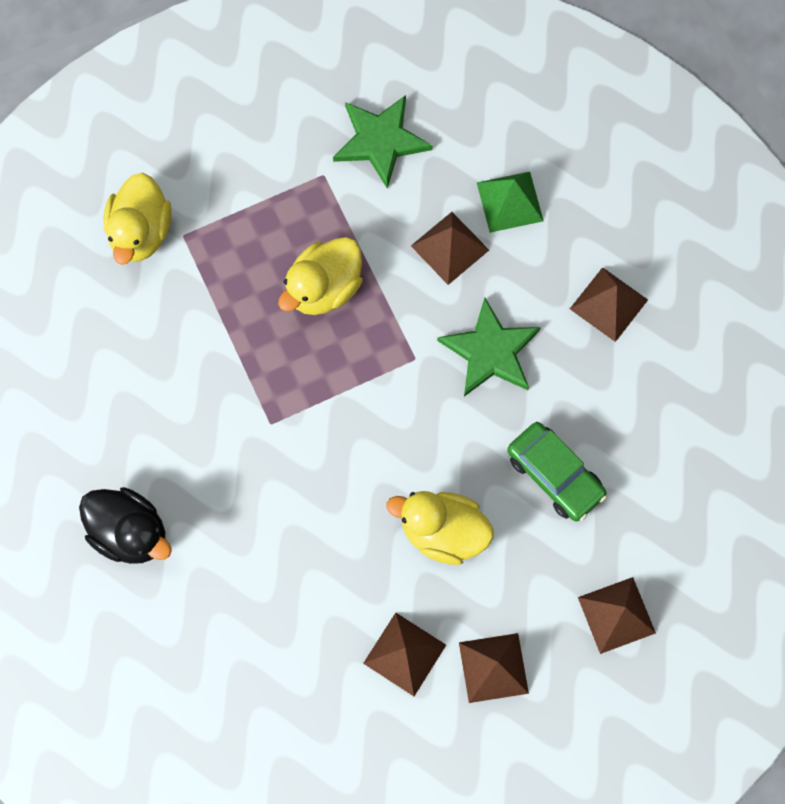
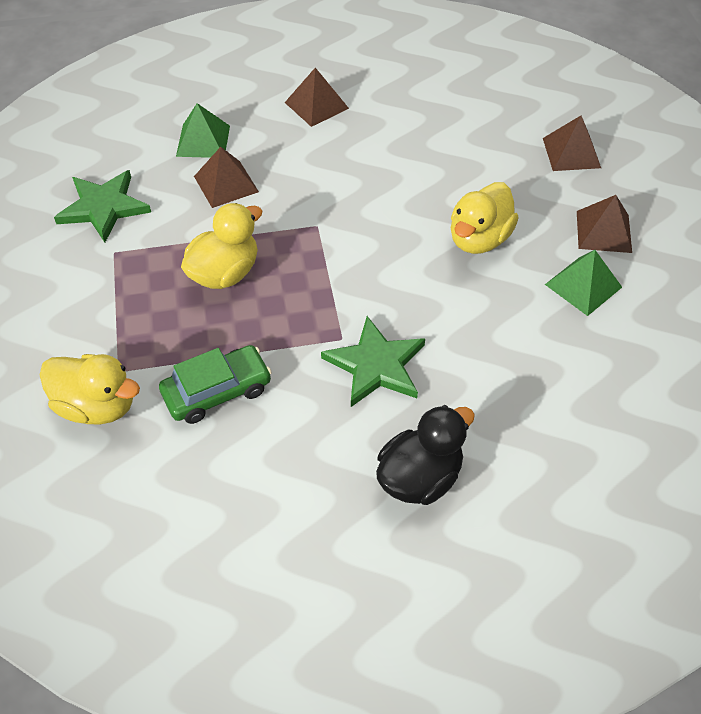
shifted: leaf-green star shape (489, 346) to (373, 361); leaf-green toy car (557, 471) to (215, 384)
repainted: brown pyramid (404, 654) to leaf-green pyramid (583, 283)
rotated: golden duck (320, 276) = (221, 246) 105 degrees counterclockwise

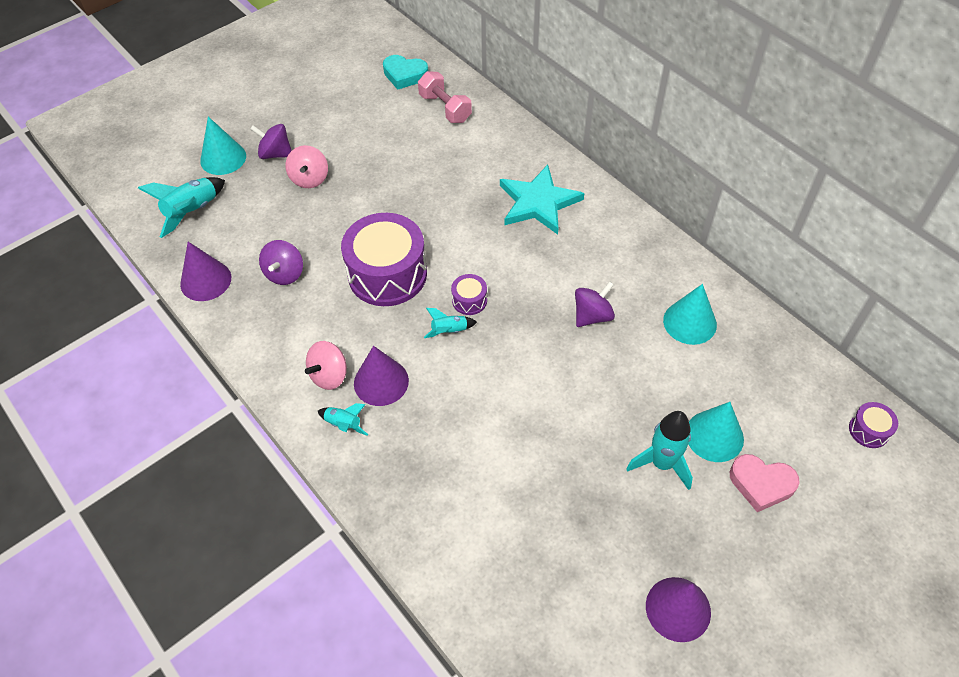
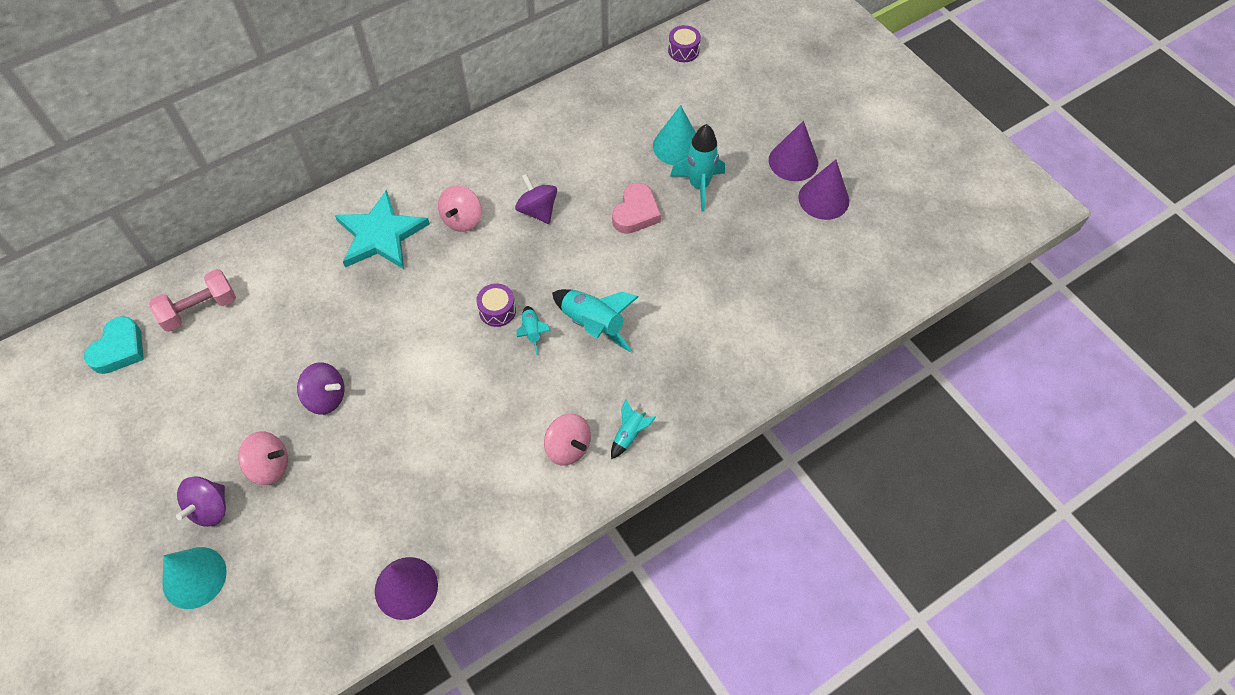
gone: royal purple snare drum (384, 259); aqua cone (690, 314)
new: rosy toy top (460, 209)
shifted: aqua rocket (181, 207) to (595, 320); royal purple toy top (281, 262) to (321, 388); royal purple cone (381, 376) to (793, 151); rosy heart (765, 483) to (636, 208)

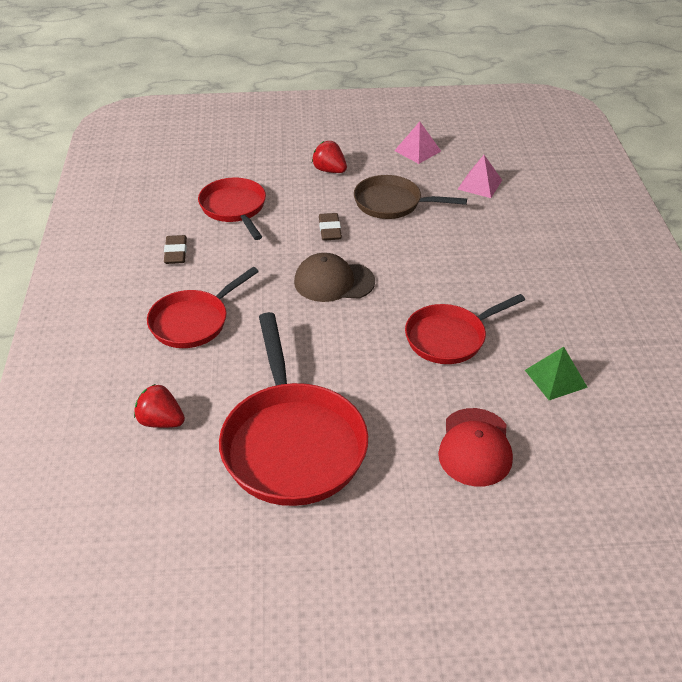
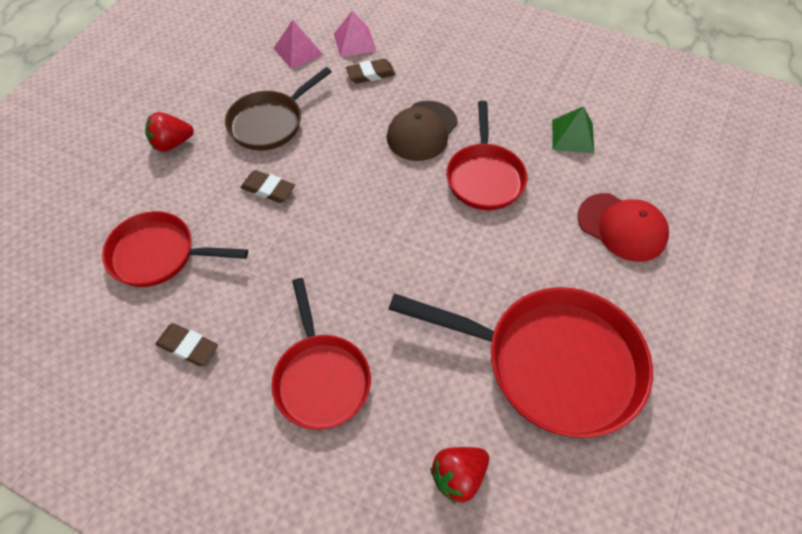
new: brown eraser (371, 71)
shifted: rosy pyramid (417, 143) to (355, 34); brown peaked cap (334, 277) to (422, 131)

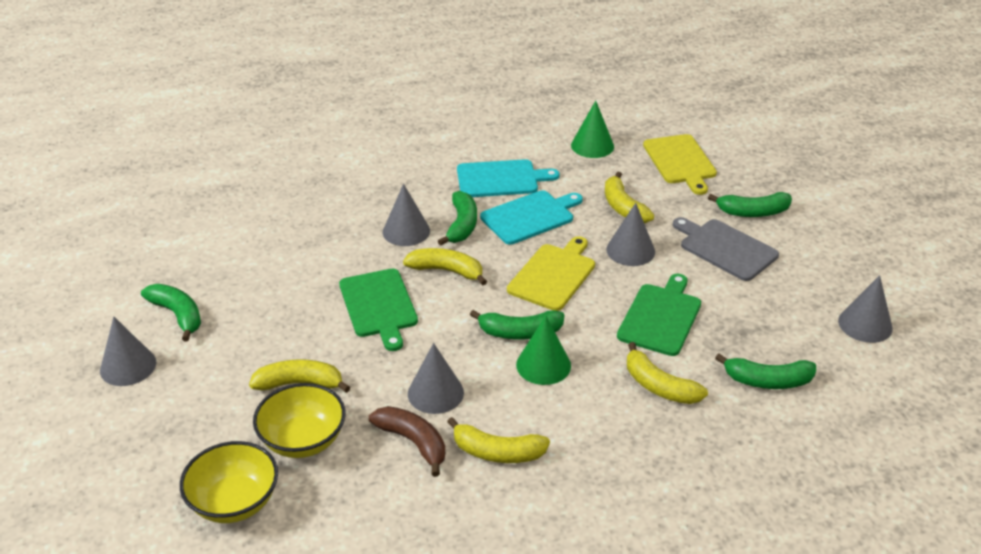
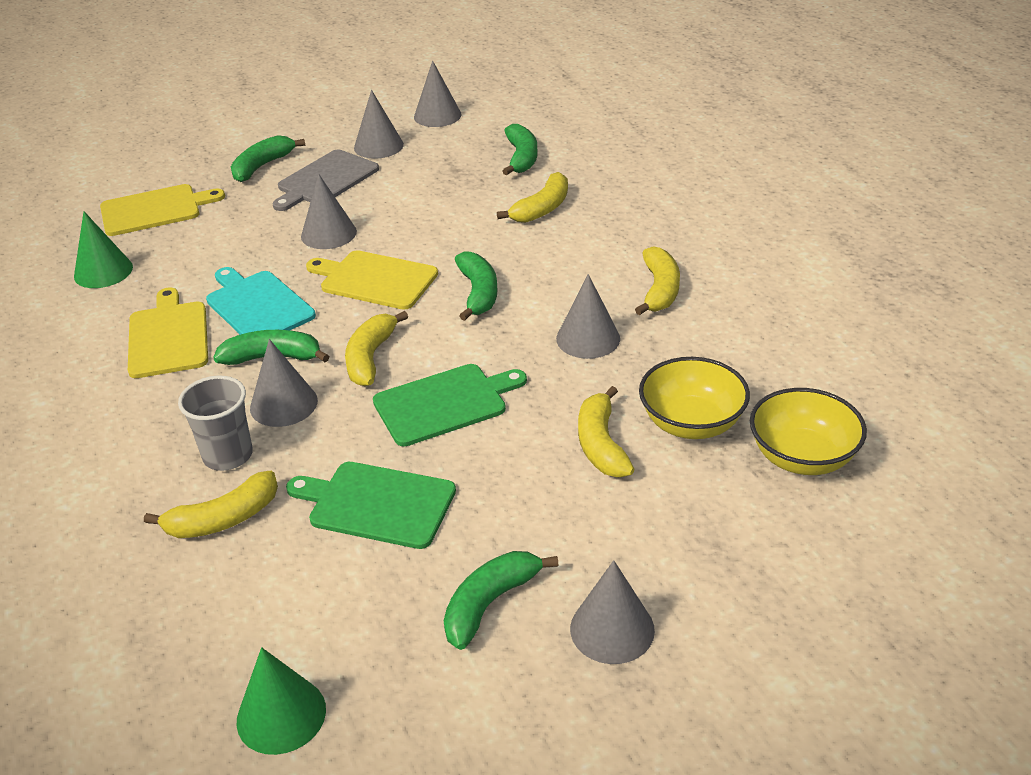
gone: brown toy banana (407, 441)
new: ash-grey cone (379, 124); ash-grey beaker (215, 423)
shifted: golden toy banana (629, 197) to (211, 504); leaf-green chopping board (659, 315) to (371, 505); leaf-green cone (543, 350) to (281, 701)
repainted: aqua chopping board (508, 178) to golden chopping board (168, 332)
rotated: leaf-green toy banana (750, 204) = (268, 158) 135 degrees counterclockwise

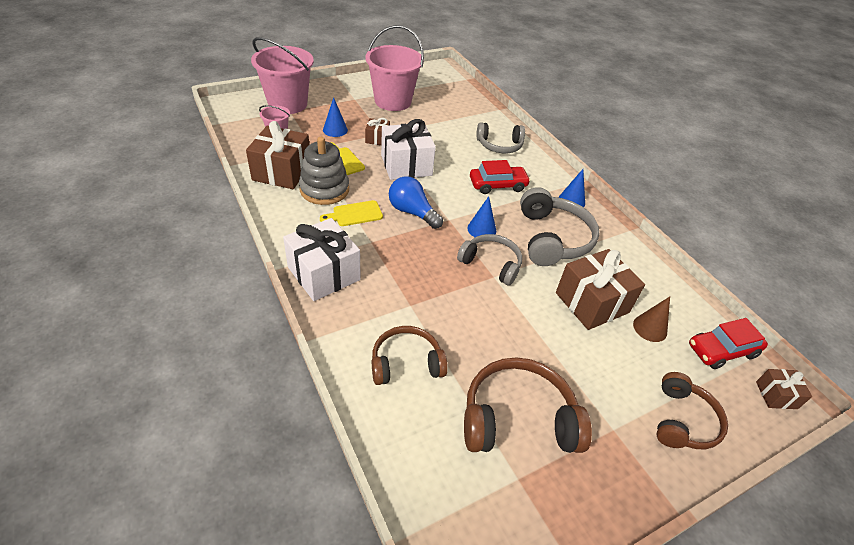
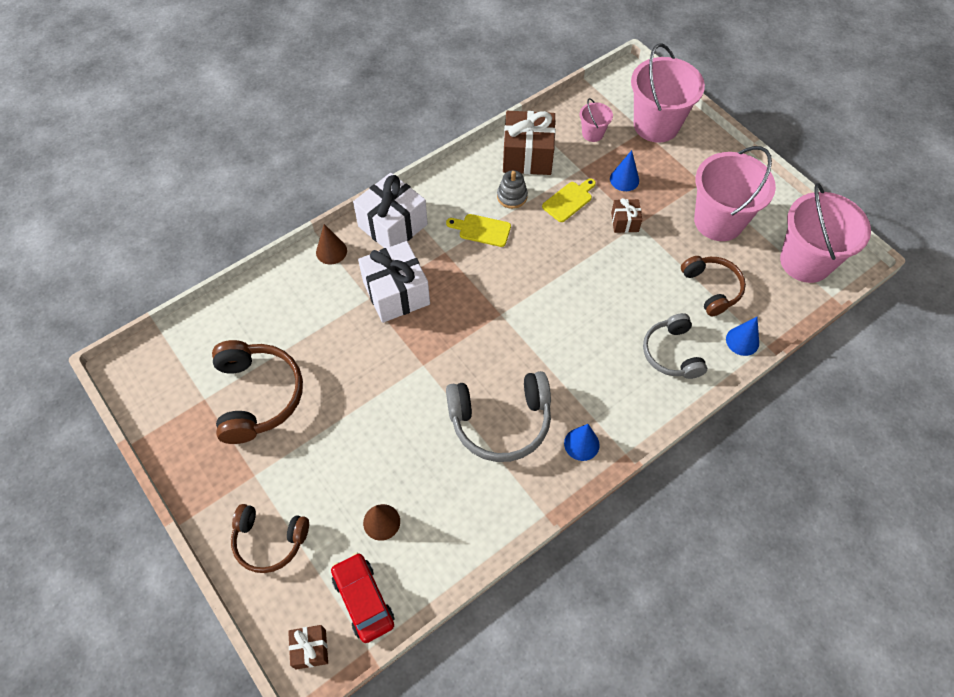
gone: scarlet toy car (500, 177); cobalt lightbulb (416, 202); ash-grey over-ear headphones (489, 259); brown present (600, 289)
new: rosy pail (825, 233); brown cone (331, 244)
shifted: snow-white present (408, 149) to (394, 282); cobalt cone (481, 216) to (742, 336); brown over-ear headphones (410, 355) to (713, 286)
rotated: golden chopping board (351, 213) = (478, 230) 45 degrees counterclockwise
scaled: ash-grey ring stacker (324, 171) = (512, 189) x0.59

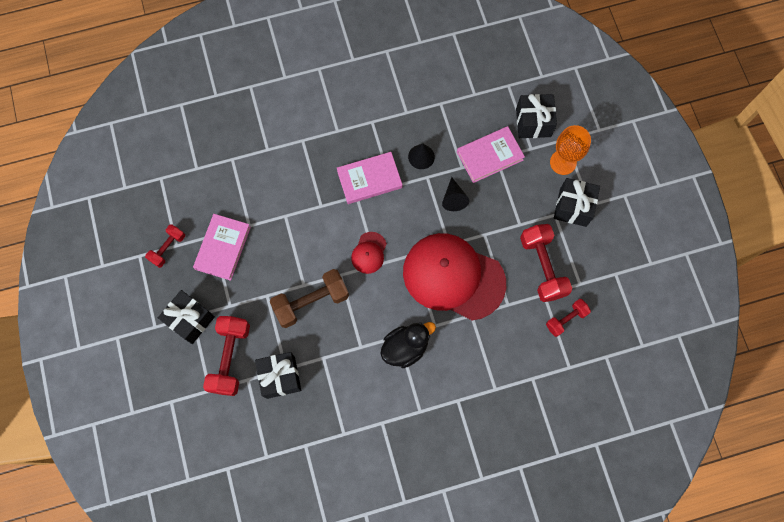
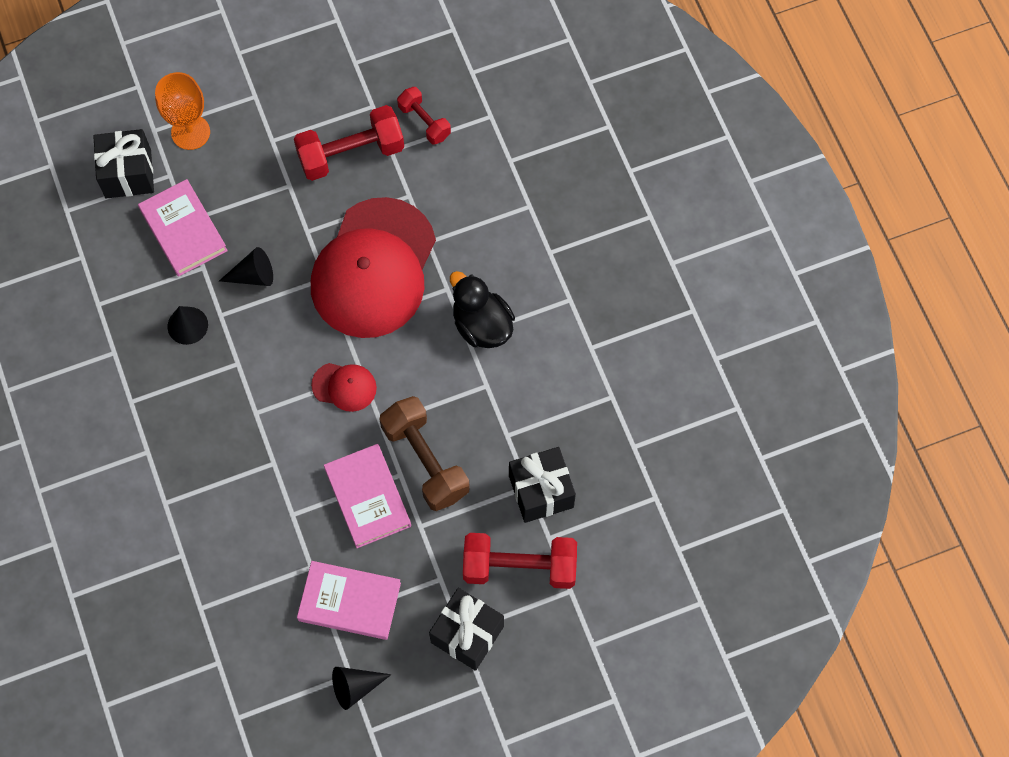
gone: ebony present (577, 202)
shifted: rosy book (370, 178) to (367, 496)
swapped: scarlet hand weight (165, 246) to ebony cone (362, 688)

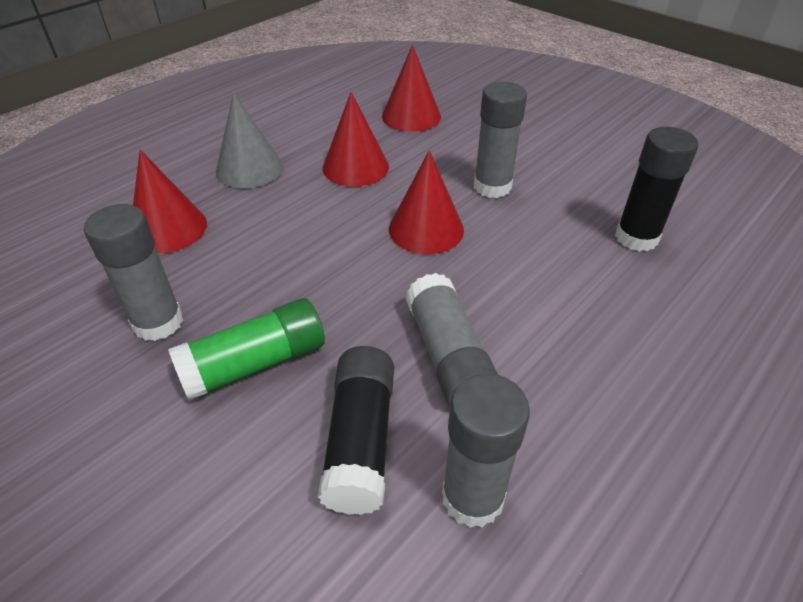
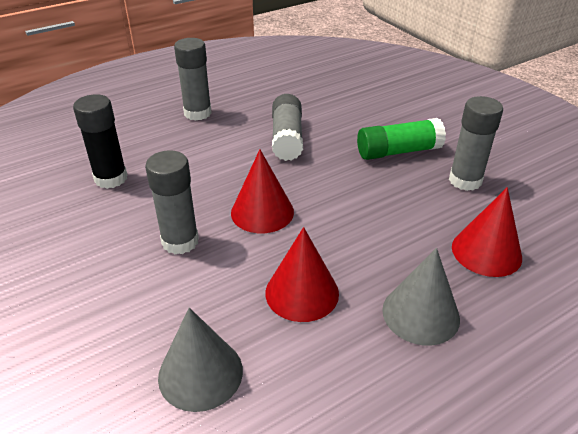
gone: ebony glue stick (356, 430)
shifted: ash-grey glue stick (486, 450) to (193, 79)
repainted: scarlet cone (411, 88) to ash-grey cone (200, 360)

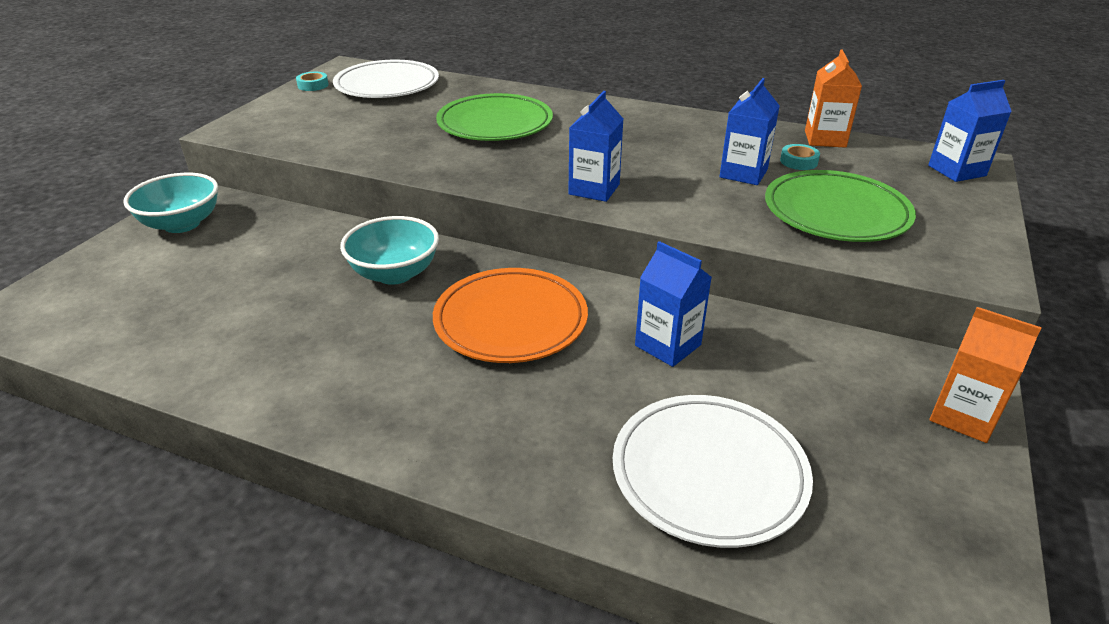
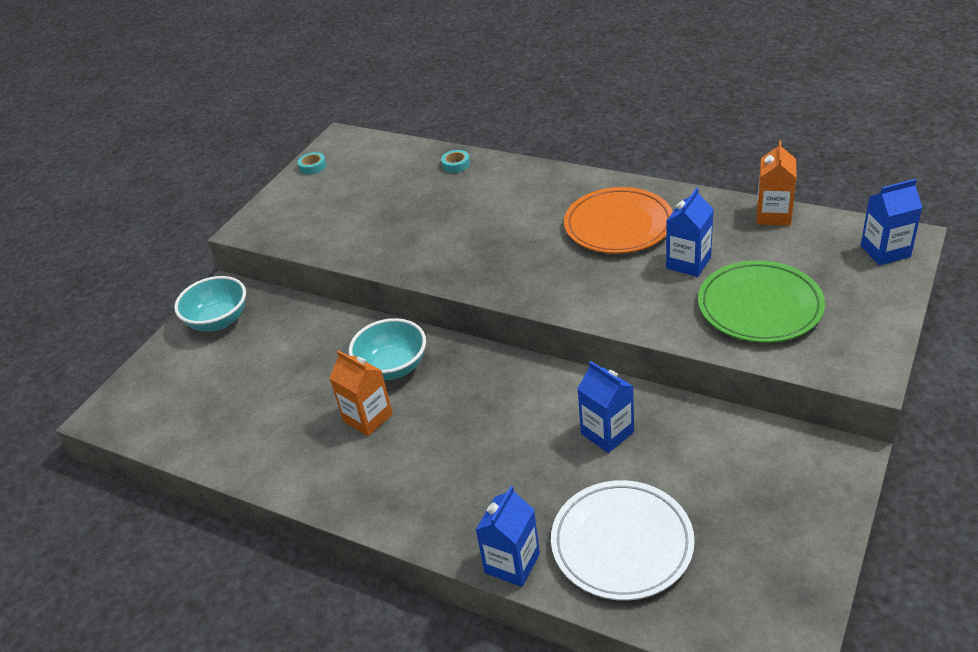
gone: snow-white plate (386, 79); leaf-green plate (494, 117)
shifted: cobalt carton (595, 146) to (508, 536); aqua sticky tape (800, 157) to (455, 161); orange plate (510, 315) to (618, 220); orange carton (985, 375) to (361, 393)

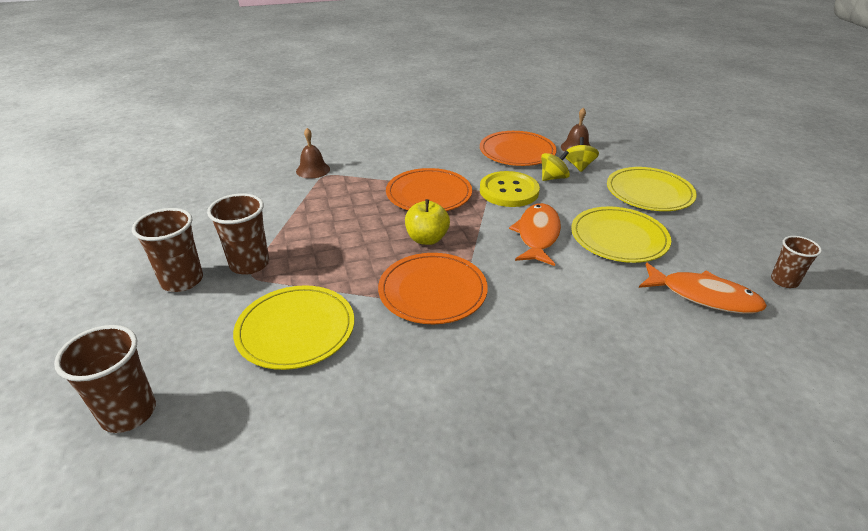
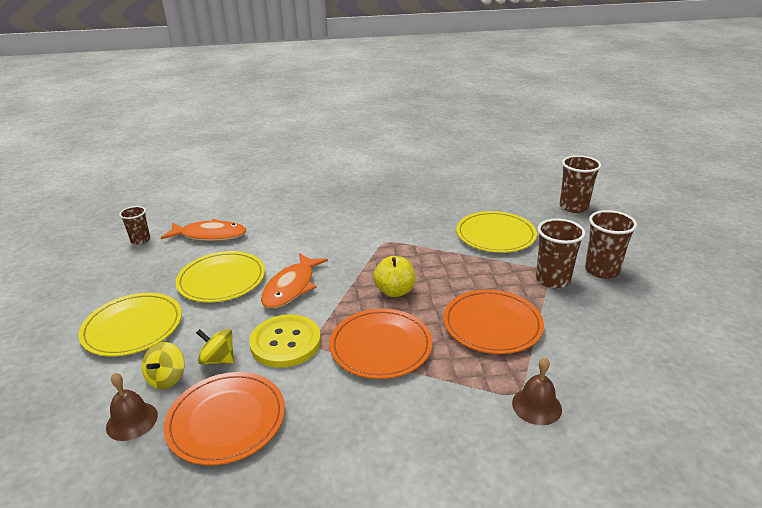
shifted: orange plate (433, 288) to (493, 322)
rotated: golden toy top (555, 165) = (215, 347) 45 degrees clockwise; orange fish figure (703, 288) = (203, 230) 150 degrees clockwise

